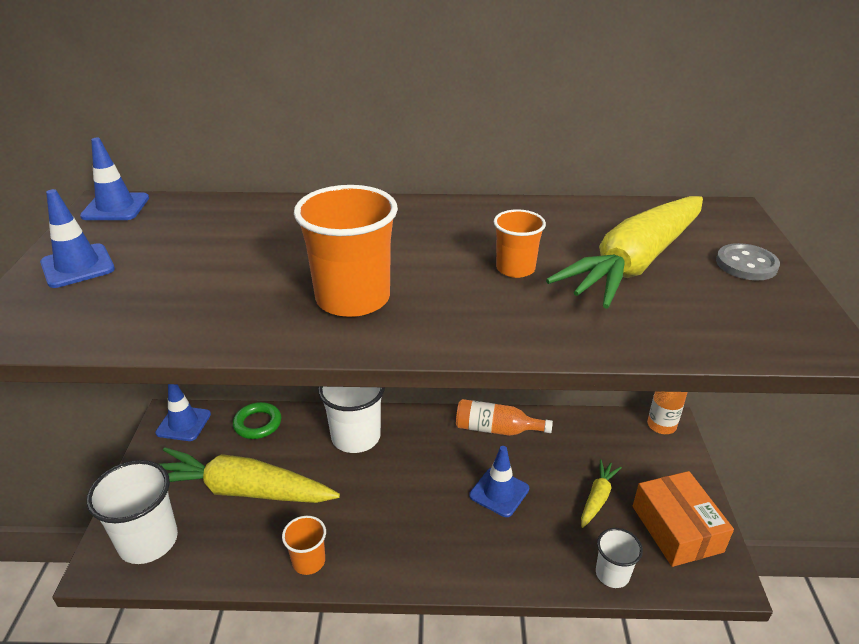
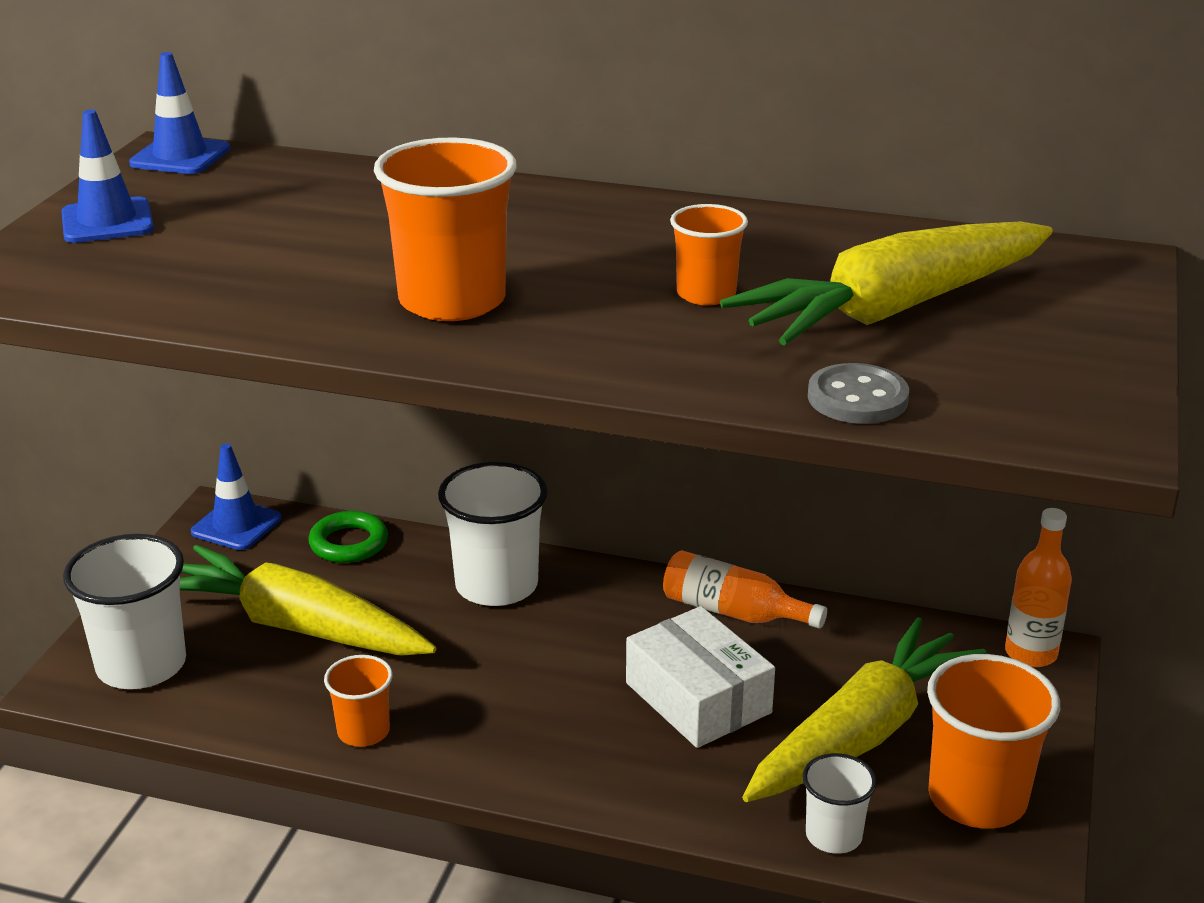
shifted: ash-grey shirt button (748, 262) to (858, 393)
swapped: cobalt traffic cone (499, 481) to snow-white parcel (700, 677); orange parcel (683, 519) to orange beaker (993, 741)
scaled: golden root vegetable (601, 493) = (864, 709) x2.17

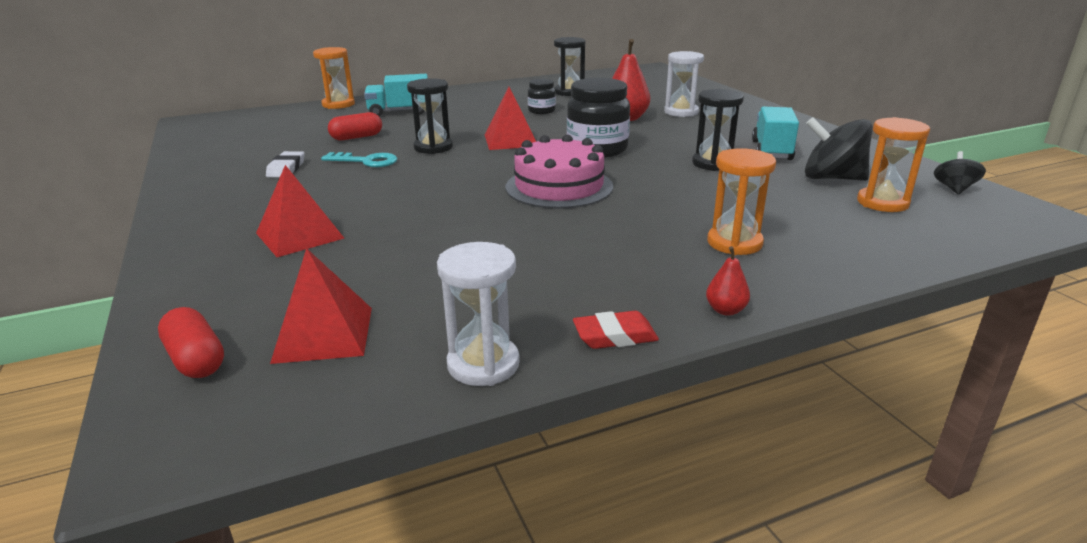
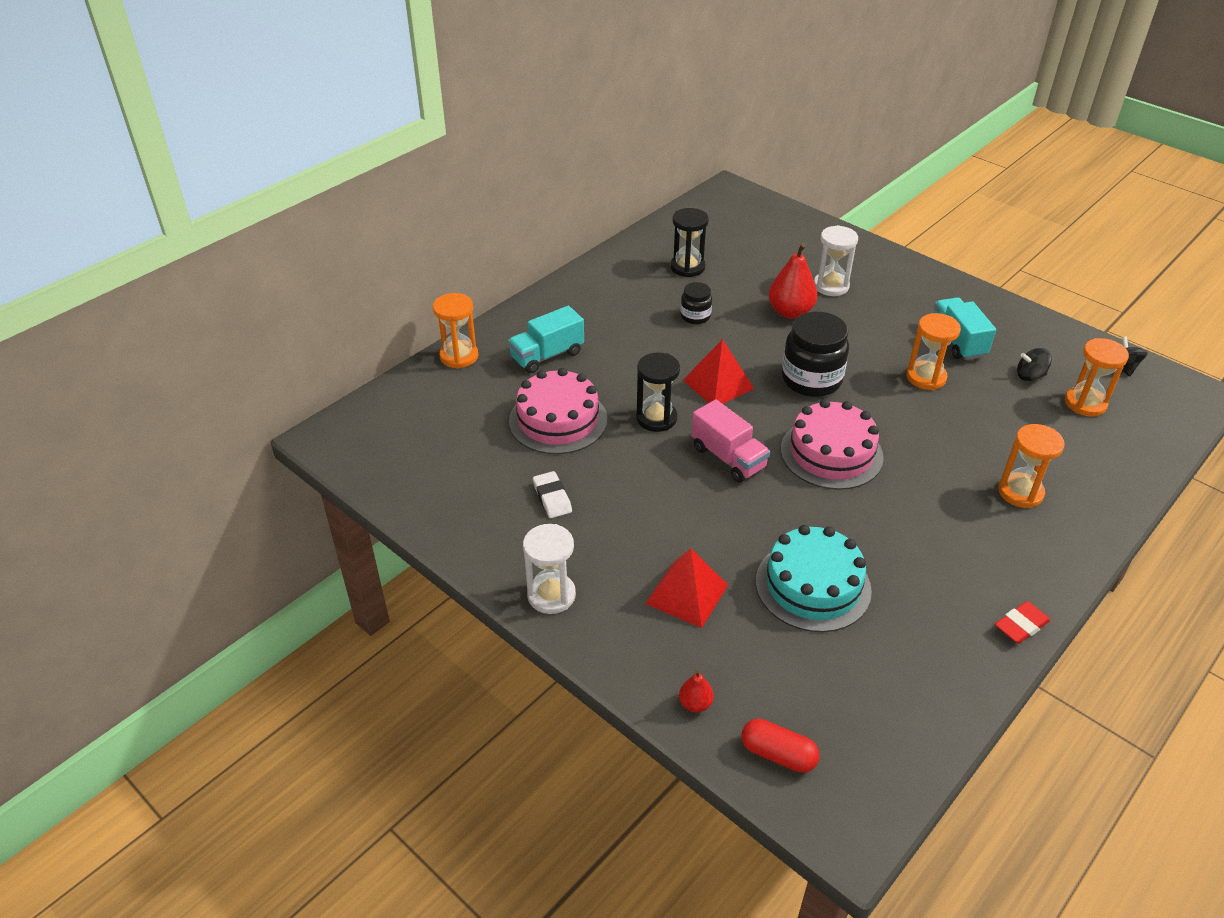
gone: aqua door key (359, 159); scarlet pyramid (321, 306)
new: rosy truck (730, 441); aqua layer cake (814, 578)
shifted: snow-white sand timer (478, 314) to (549, 569); scarlet pear fruit (728, 281) to (696, 691)
swapped: scarlet capsule (355, 126) to rosy layer cake (558, 411)
repainted: ebony sand timer (718, 130) to orange sand timer (933, 351)
scaled: ebony toy top (839, 149) = (1034, 364) x0.55

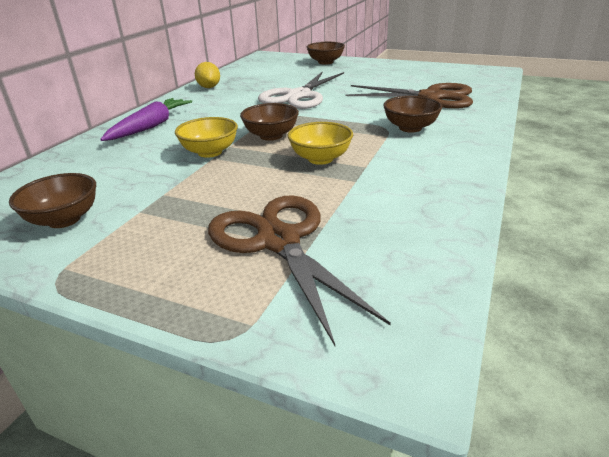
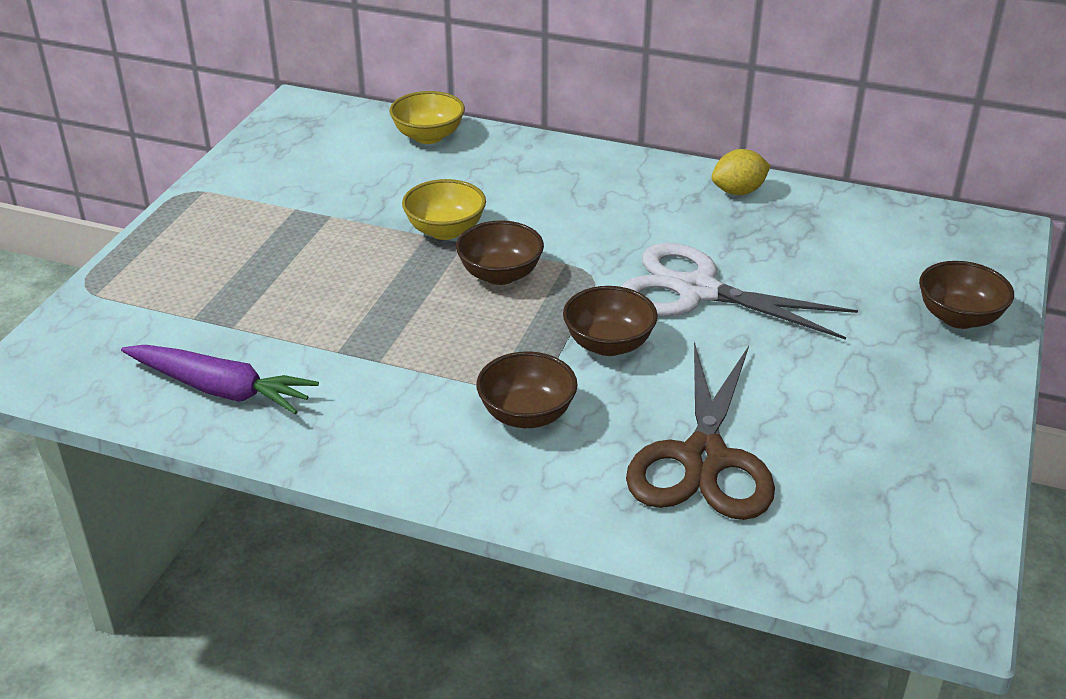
gone: brown pair of scissors (299, 270)
shifted: royal purple root vegetable (146, 119) to (220, 379); golden deep dish (320, 143) to (427, 117); brown deep dish (52, 200) to (610, 321)

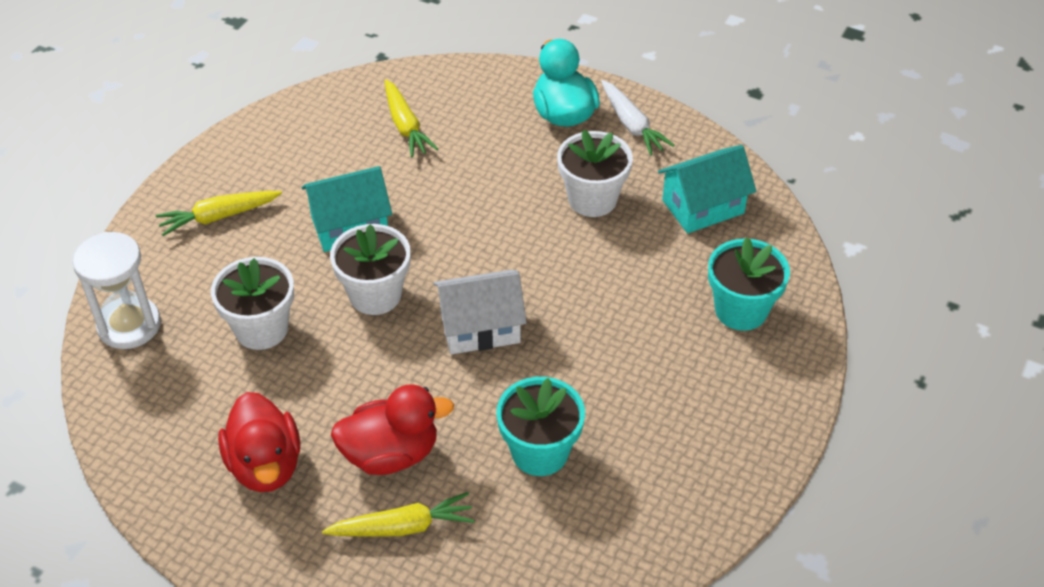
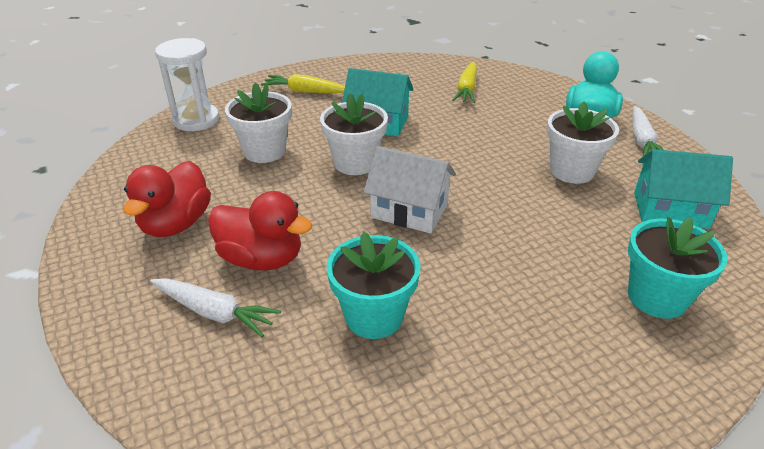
repainted: golden root vegetable (398, 514) to snow-white root vegetable (215, 307)

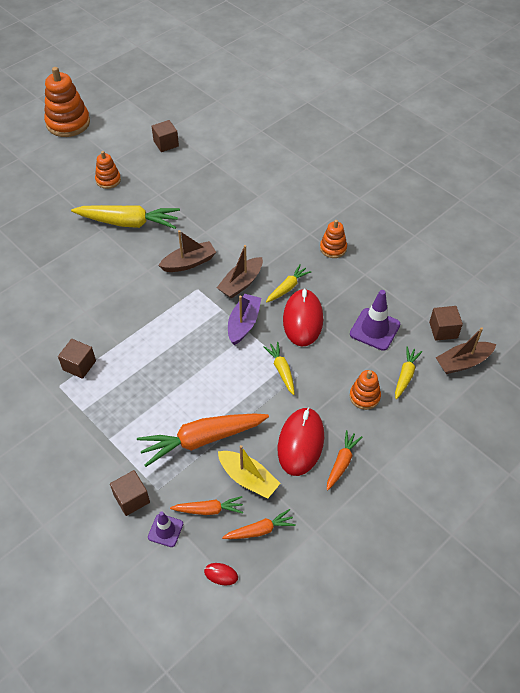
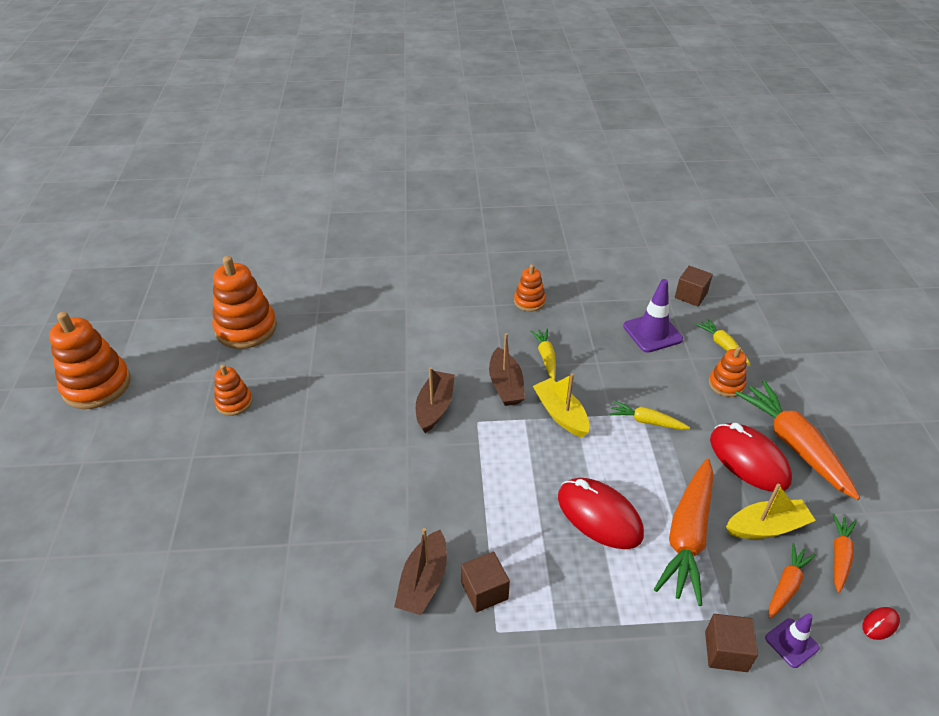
gone: golden root vegetable (125, 217)
shifted: scarlet computer mouse (303, 318) to (601, 513); brown toy boat (466, 350) to (420, 571)
swapped: brown cube (165, 136) to orange ring stacker (244, 302)
repainted: royal purple toy boat (244, 319) to golden toy boat (561, 405)
scaled: orange root vegetable (344, 460) = (797, 440) x1.93

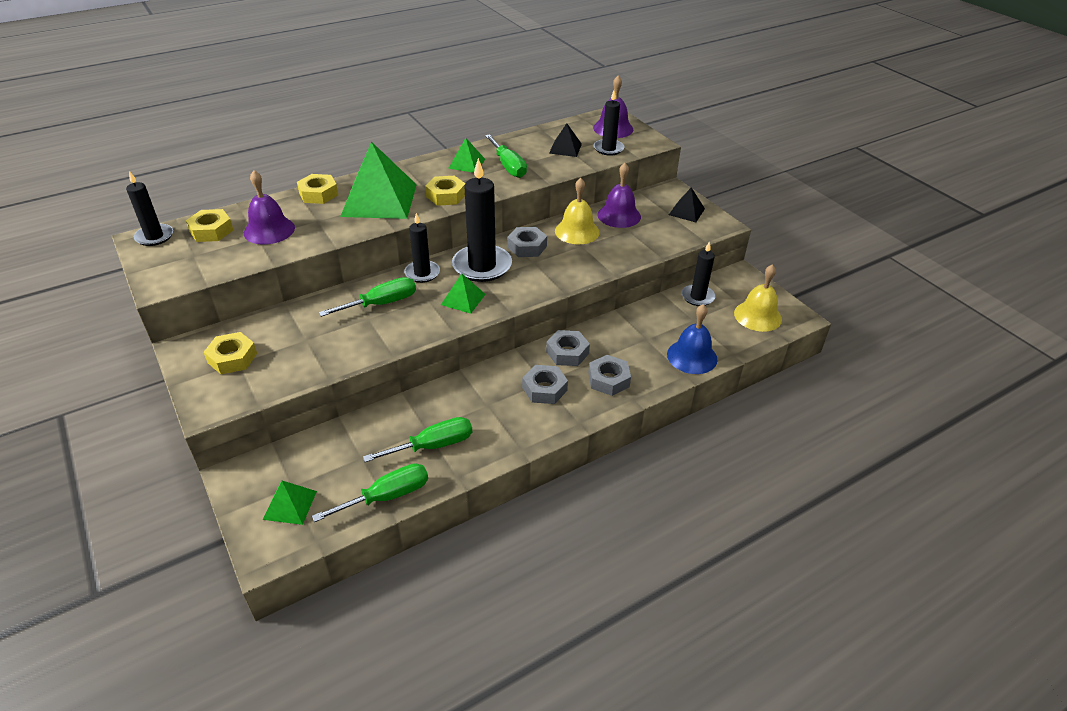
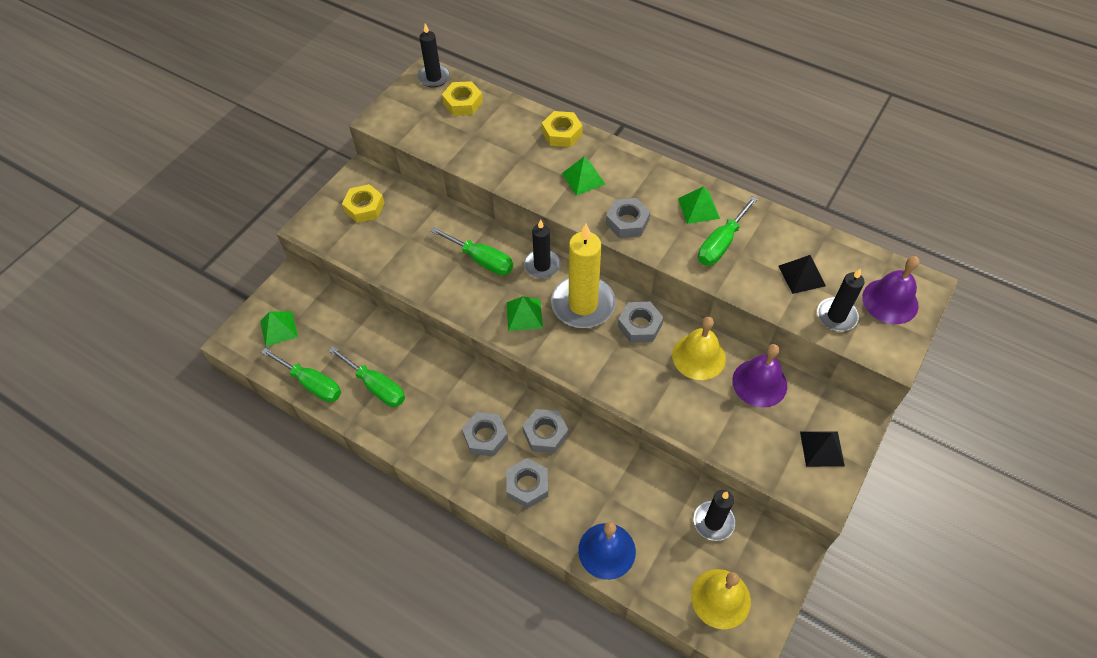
gone: royal purple school bell (269, 207)
repainted: ebony candle (482, 220) to golden candle (583, 276); golden hex nut (445, 191) to ash-grey hex nut (628, 218)
scaled: leaf-green pyramid (378, 180) = (584, 176) x0.48

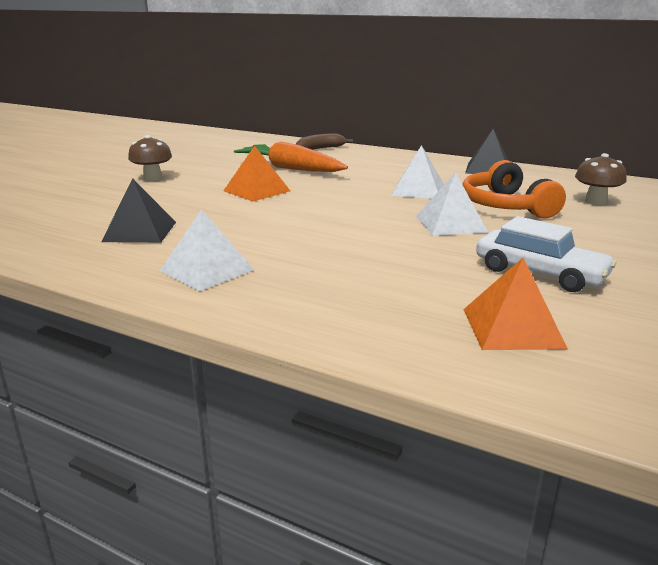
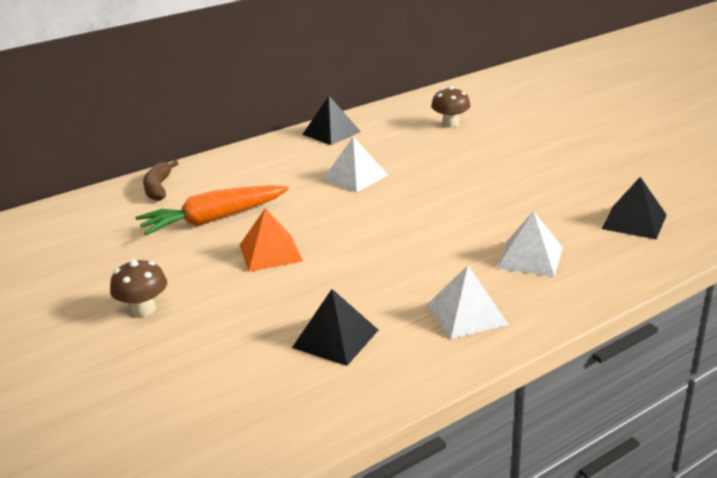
gone: orange over-ear headphones (514, 189); snow-white toy car (546, 254)
shifted: snow-white pyramid (452, 204) to (530, 244)
repainted: orange pyramid (515, 304) to ebony pyramid (634, 208)

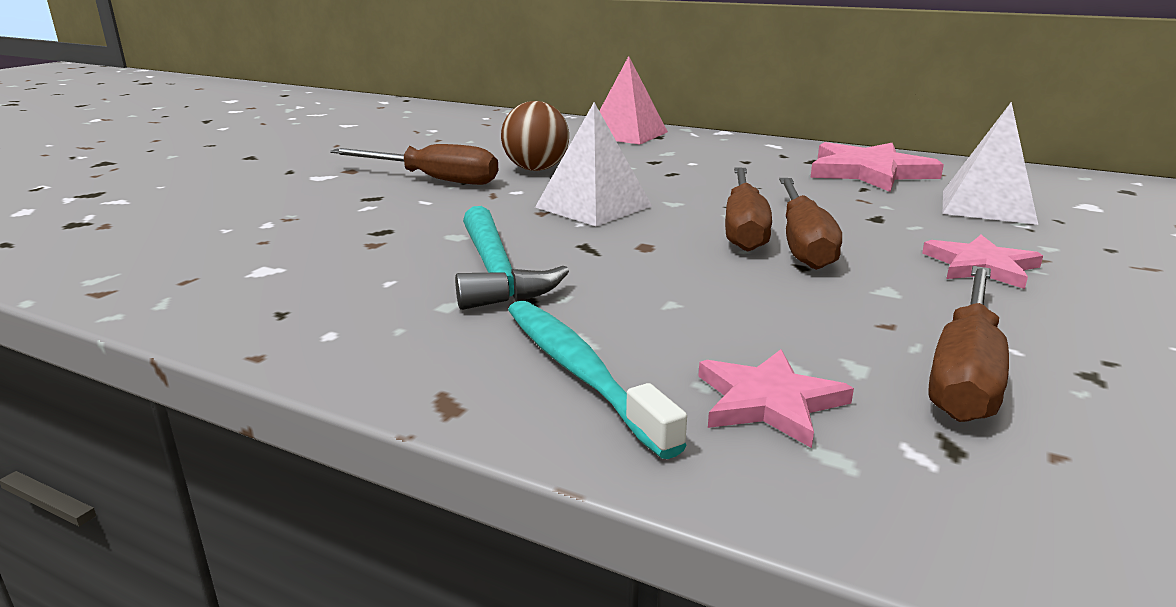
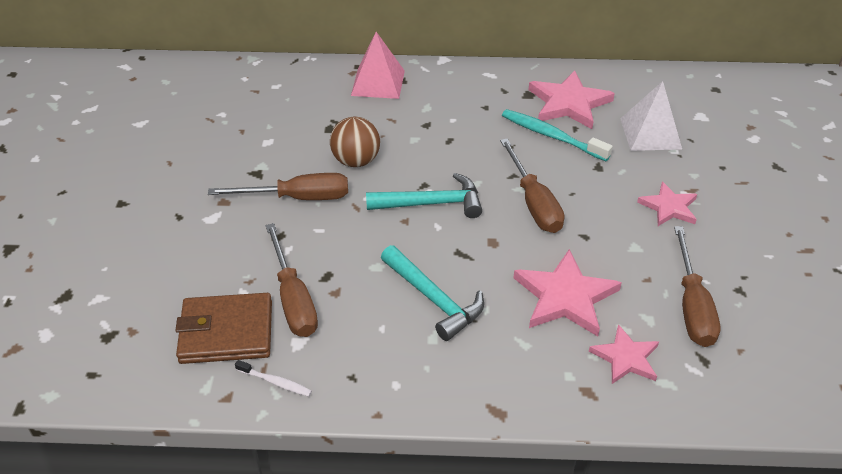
new: rosy star shape (568, 292); brown card wallet (223, 328); snow-white toothbrush (273, 378)
shifted: brown screwdriver (810, 224) to (292, 280); aqua toothbrush (597, 379) to (557, 135)
swapped: snow-white pyramid (593, 164) to aqua claw hammer (424, 195)

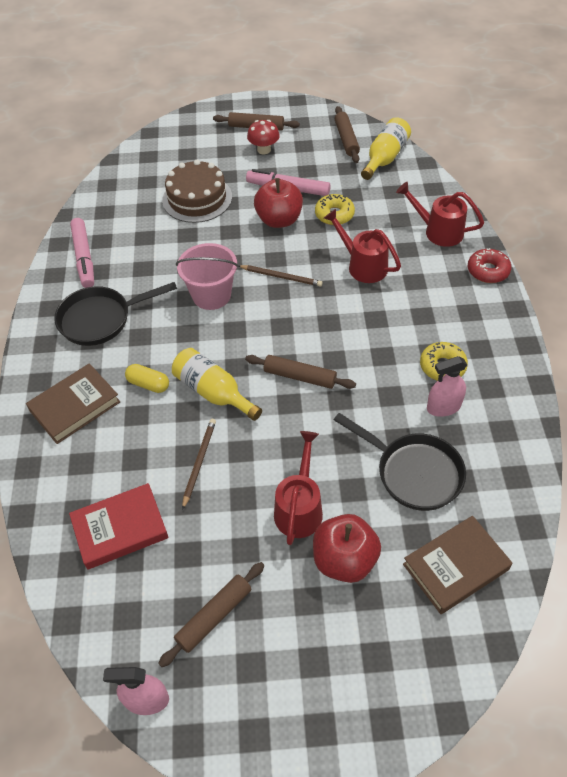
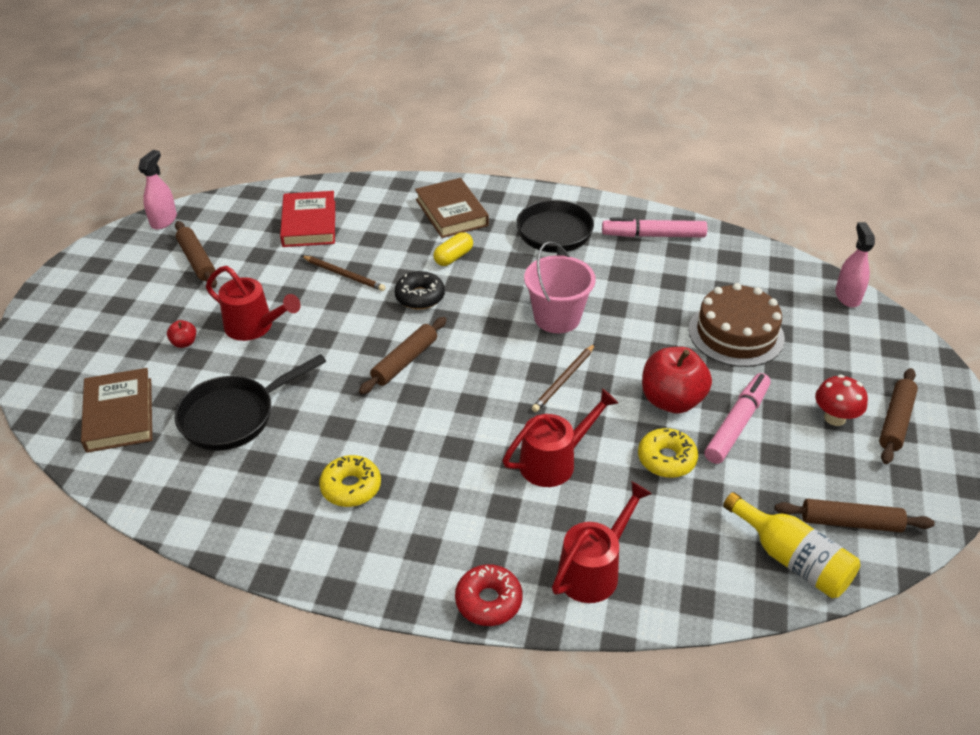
shifted: rosy spray cleaner (447, 386) to (855, 265)
swapped: golden flask (217, 384) to ebony doughnut (419, 290)
scaled: scarlet apple (347, 548) = (181, 334) x0.44

